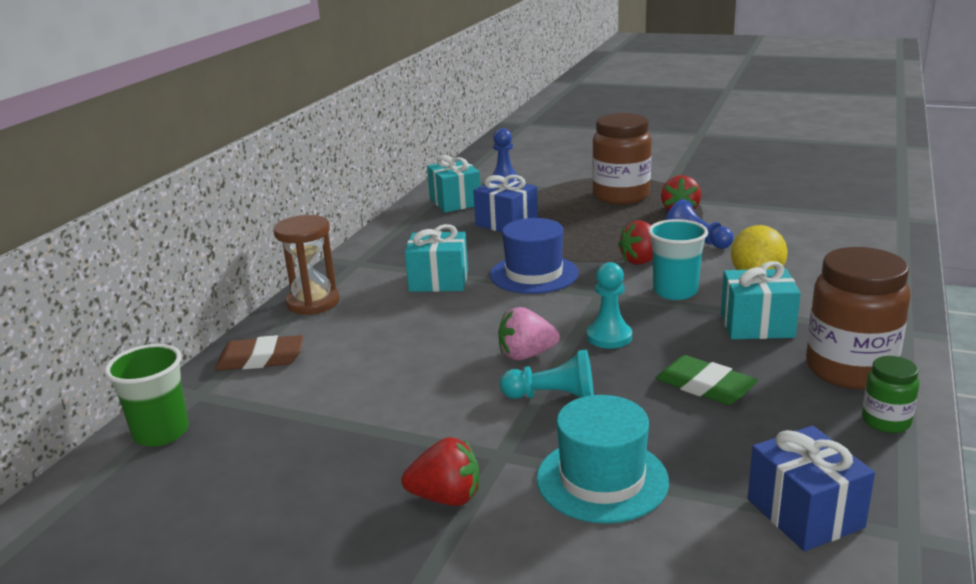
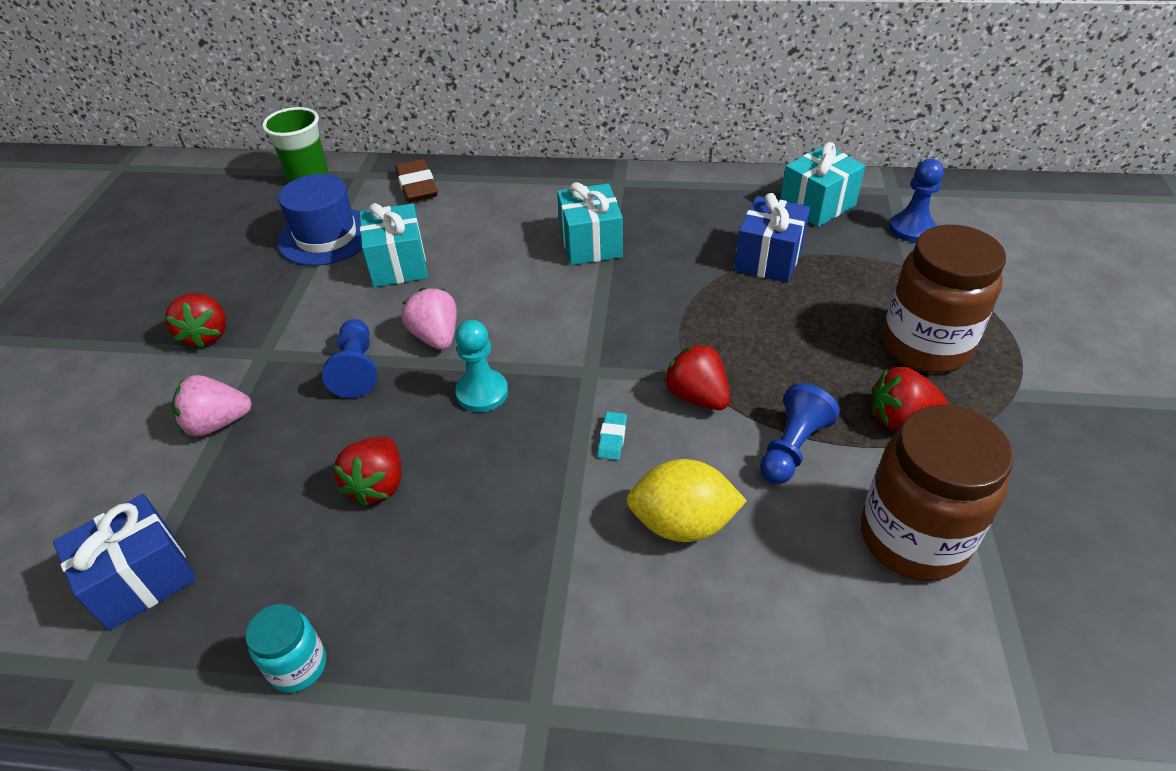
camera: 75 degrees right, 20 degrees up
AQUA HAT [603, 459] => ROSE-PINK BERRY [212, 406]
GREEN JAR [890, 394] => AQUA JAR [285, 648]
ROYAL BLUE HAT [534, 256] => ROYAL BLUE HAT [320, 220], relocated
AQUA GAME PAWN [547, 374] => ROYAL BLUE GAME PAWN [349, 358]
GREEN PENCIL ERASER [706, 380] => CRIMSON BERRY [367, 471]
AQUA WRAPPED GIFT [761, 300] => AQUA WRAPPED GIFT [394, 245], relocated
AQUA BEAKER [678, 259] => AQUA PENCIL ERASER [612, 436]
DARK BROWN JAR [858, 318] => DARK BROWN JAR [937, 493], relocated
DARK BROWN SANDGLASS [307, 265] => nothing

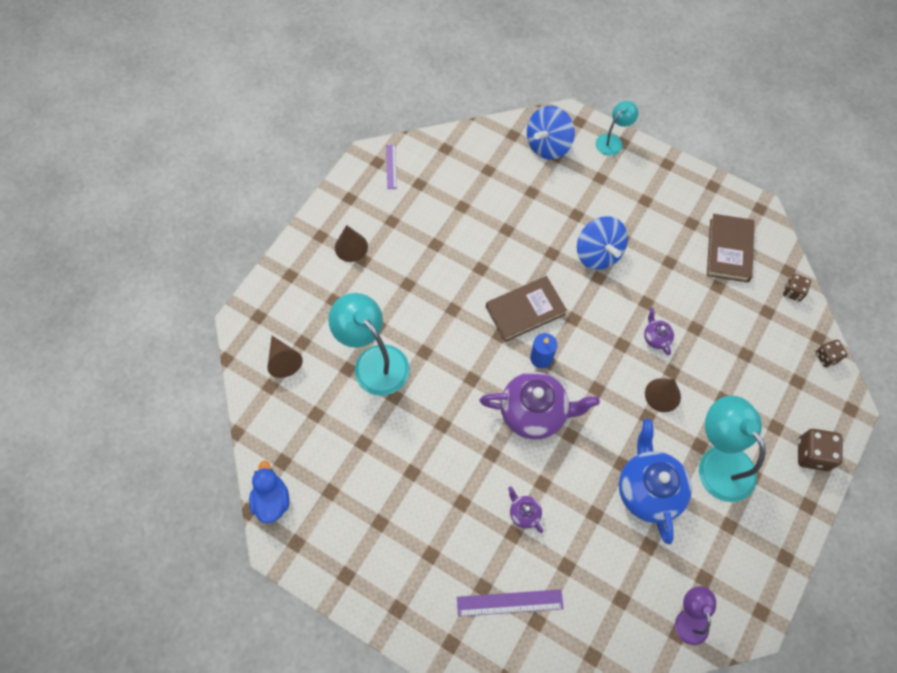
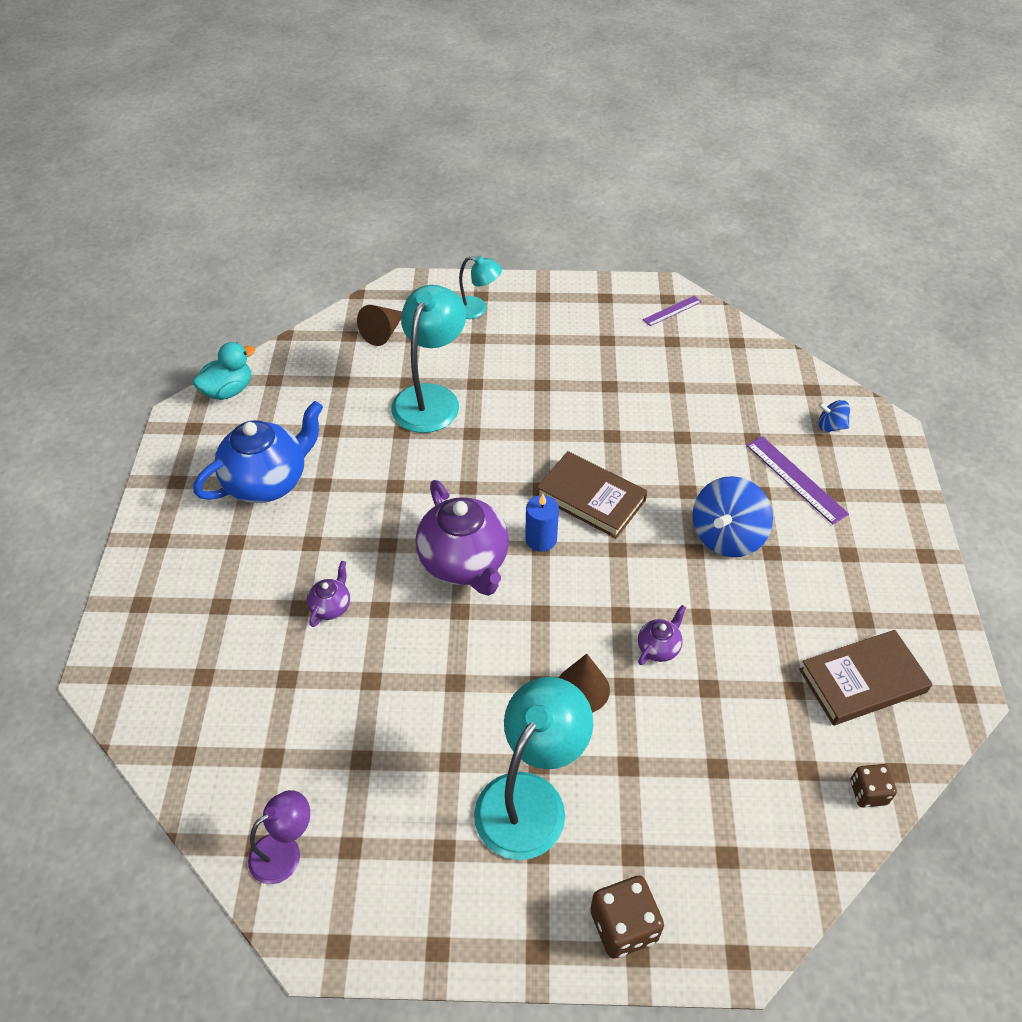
camera: 60 degrees right, 15 degrees down
ROYAL BLUE TOY DUCK [269, 491] => AQUA TOY DUCK [223, 371]
ROYAL BLUE TEA POT [655, 481] => ROYAL BLUE TEA POT [258, 452], relocated
AQUA READING LAMP [617, 128] => AQUA READING LAMP [480, 287], relocated
VIOLET RULER [510, 603] => VIOLET RULER [797, 480], relocated
ROYAL BLUE WHIRLIGIG [551, 133] => ROYAL BLUE WHIRLIGIG [834, 416], x0.50
DARK BROWN SOLID CONE [351, 243] => nothing
DARK BROWN DICE [832, 353] => nothing

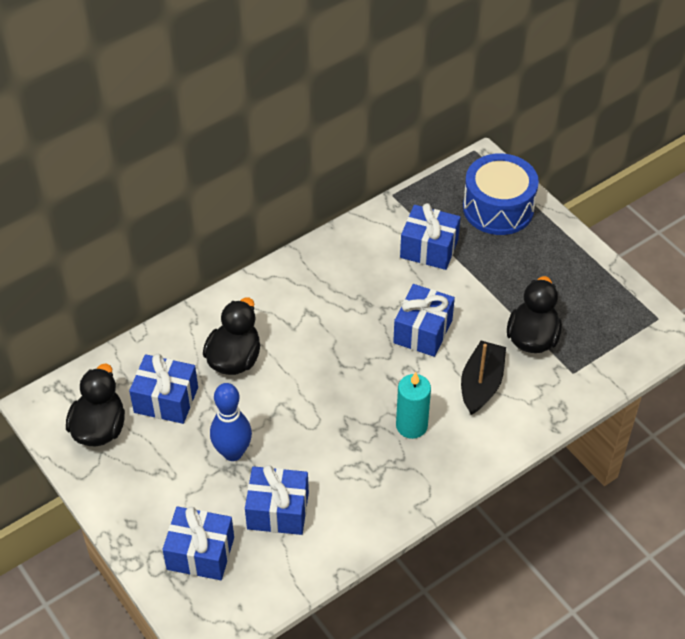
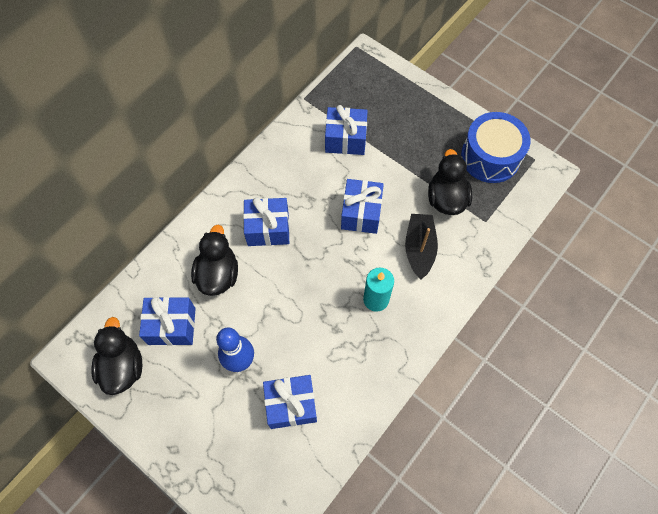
camera: 15 degrees left, 15 degrees up
ROYAL BLUE WRAPPED GIFT [198, 543] => ROYAL BLUE WRAPPED GIFT [266, 221], relocated
ROYAL BLUE TOY DRUM [501, 194] => ROYAL BLUE TOY DRUM [496, 147], relocated

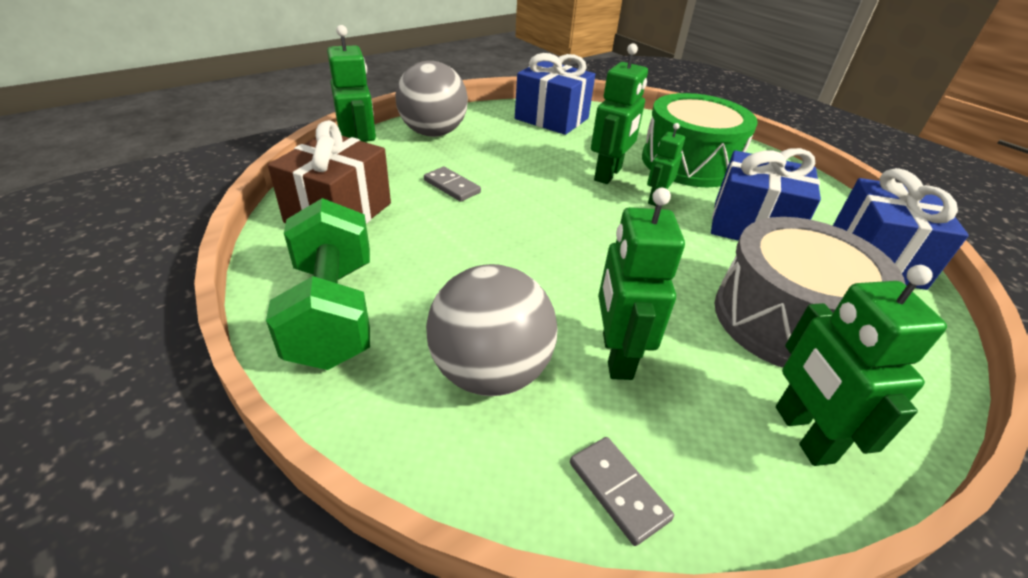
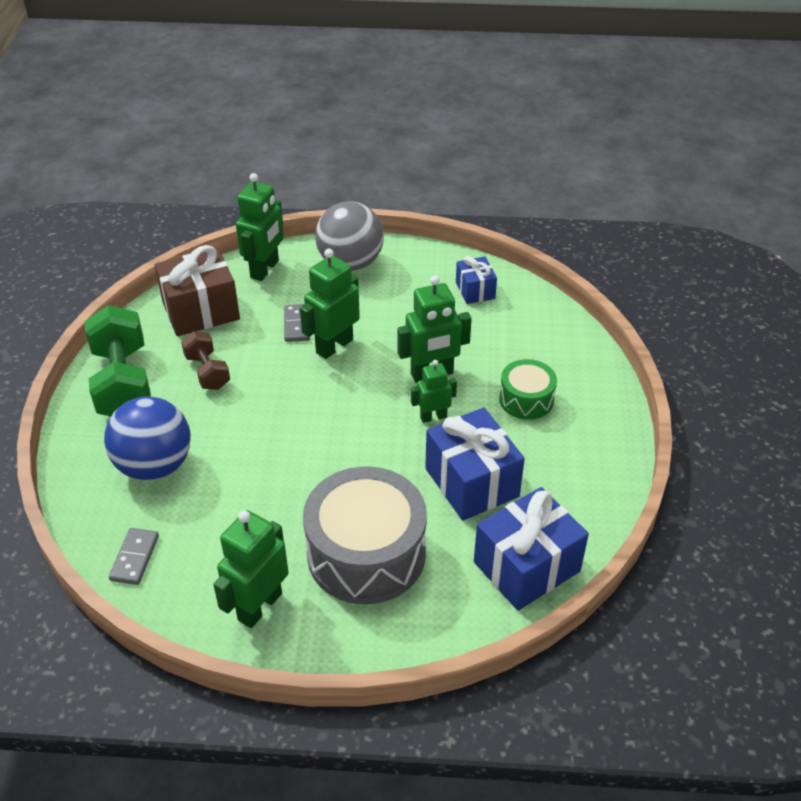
camera: 45 degrees right, 5 degrees up
GREEN DUMBBELL [318, 284] => GREEN DUMBBELL [118, 360], 45 degrees counterclockwise
GREY PLAY BALL [491, 330] => ROYAL BLUE PLAY BALL [147, 438]
nothing => DARK BROWN DUMBBELL [205, 360]
GREEN ROBOT FIGURE [641, 284] => GREEN ROBOT FIGURE [330, 304], relocated
ROYAL BLUE WRAPPED GIFT [555, 94] => ROYAL BLUE WRAPPED GIFT [476, 280], x0.55
GREEN TOY DRUM [700, 140] => GREEN TOY DRUM [528, 389], x0.53

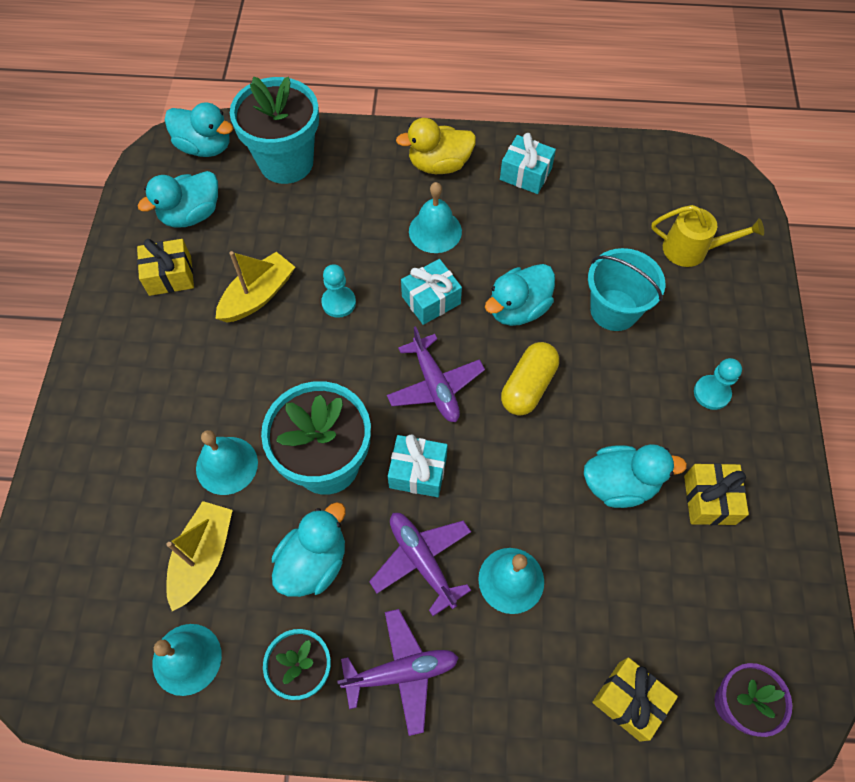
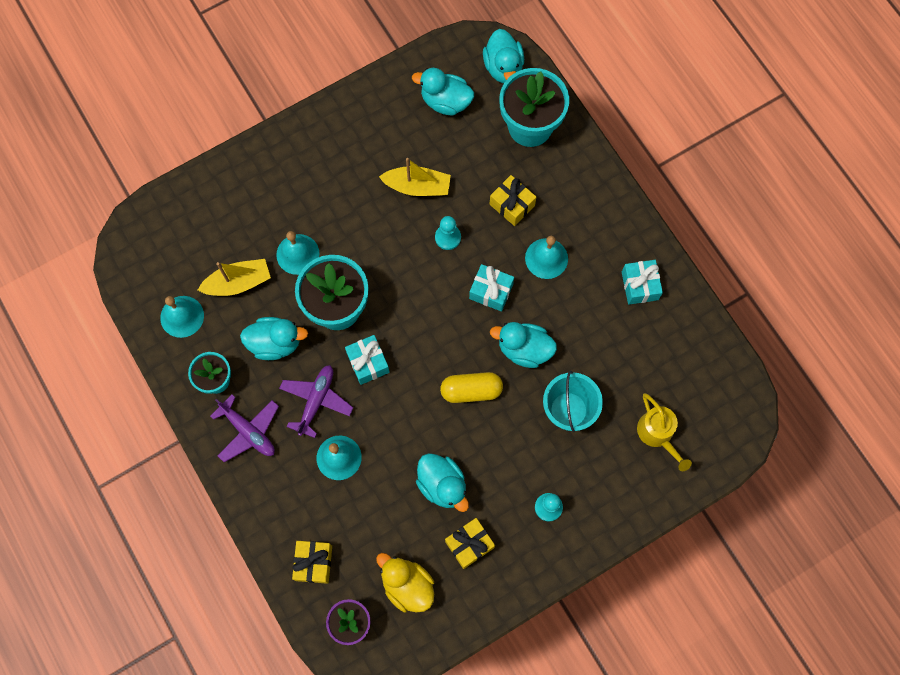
camera: 55 degrees right, 10 degrees up
YELLOW TOY DUCK [436, 146] => YELLOW TOY DUCK [405, 582], relocated
YELLOW WRAPPED GIFT [165, 267] => YELLOW WRAPPED GIFT [513, 200], relocated
VIOLET PLANE [436, 374] => nothing

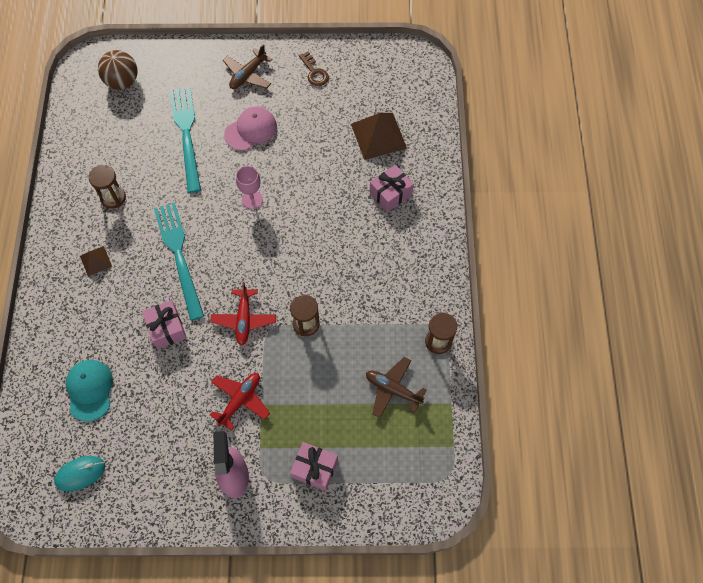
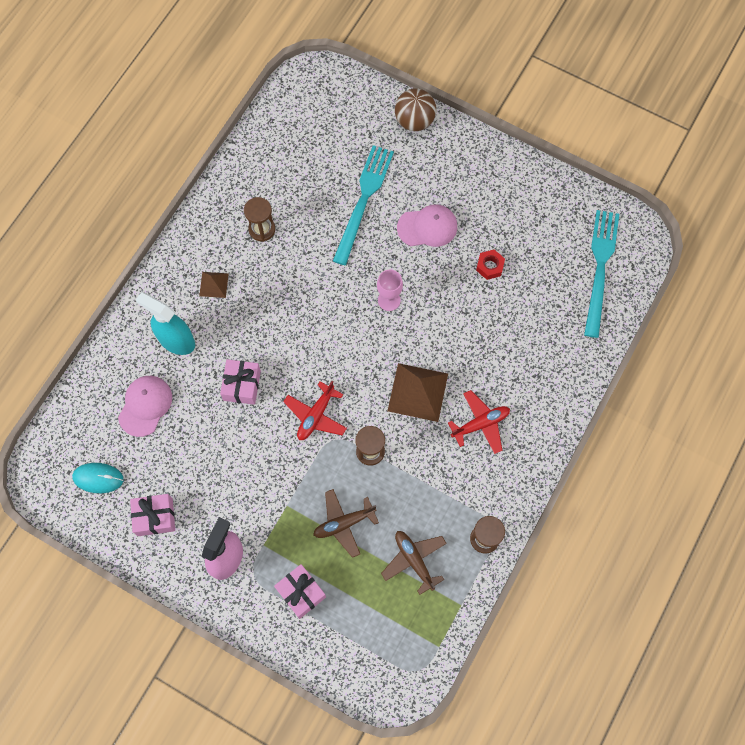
camera: 30 degrees right, 5 degrees up
AQUA PEAKED CAP [89, 390] => ROSE-PINK PEAKED CAP [145, 406]
ROSE-PINK WRAPPED GIFT [392, 188] => ROSE-PINK WRAPPED GIFT [152, 515], relocated
nothing => AQUA SPRAY CLEANER [165, 323]
DARK BROWN PLANE [247, 66] => DARK BROWN PLANE [346, 523], relocated
DARK BROWN PYRAMID [379, 136] => DARK BROWN PYRAMID [418, 392], relocated
DARK BROWN PLAY BALL [118, 70] => DARK BROWN PLAY BALL [415, 109], relocated
CRIMSON PLANE [240, 402] => CRIMSON PLANE [479, 422], relocated
nothing => CRIMSON HEX NUT [490, 265]
AQUA FORK [179, 261] => AQUA FORK [601, 274], relocated
DARK BROWN KEY [314, 68] => nothing

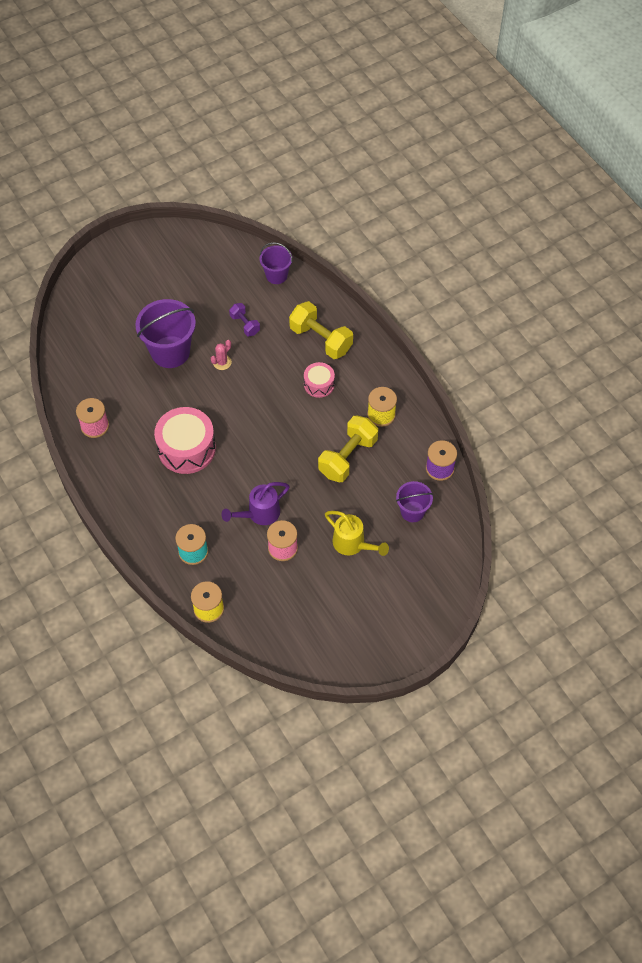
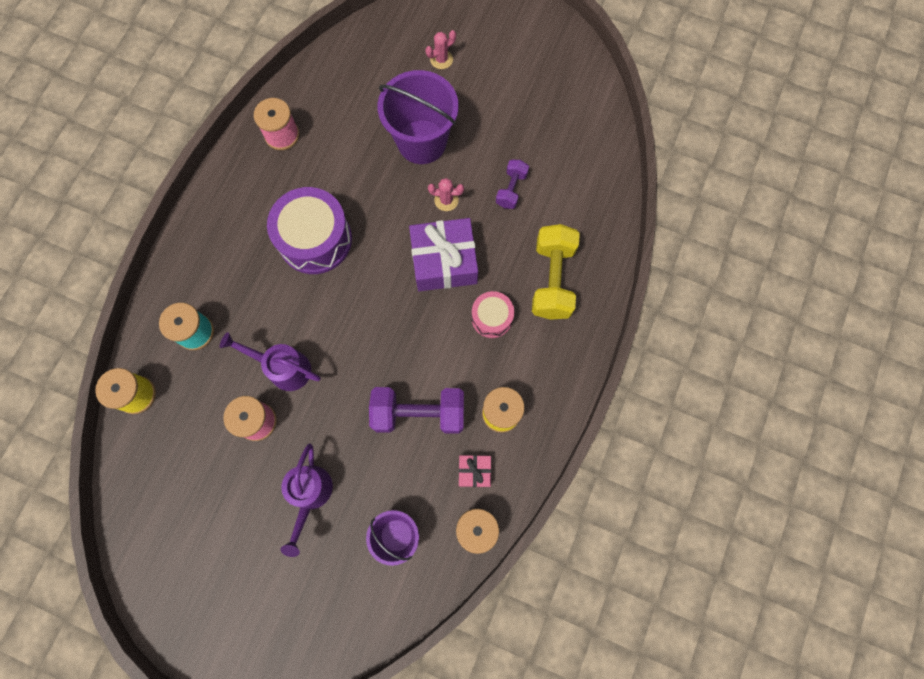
camera: 55 degrees right, 15 degrees up
ROSE-PINK TOY DRUM [185, 440] => VIOLET TOY DRUM [309, 230]
YELLOW SPRINKLING CAN [357, 533] => VIOLET SPRINKLING CAN [306, 500]
YELLOW DUMBBELL [348, 449] => VIOLET DUMBBELL [416, 410]
nothing => VIOLET WRAPPED GIFT [443, 254]
nothing => ROSE-PINK CACTUS [440, 49]
nothing => ROSE-PINK WRAPPED GIFT [475, 471]
VIOLET SAND BUCKET [276, 263] => nothing

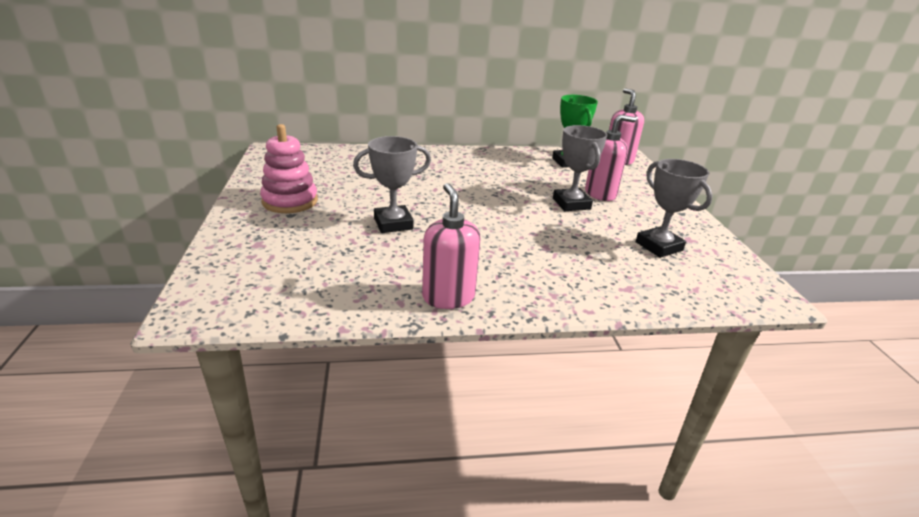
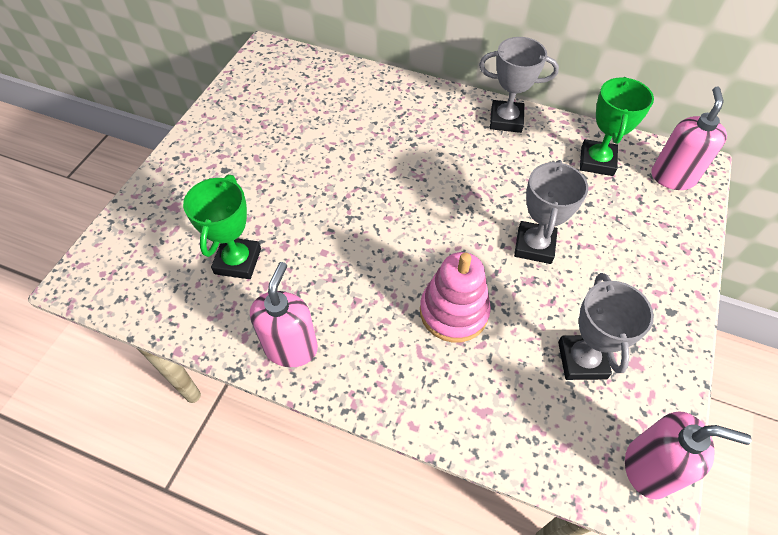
camera: 30 degrees right, 25 degrees up
nothing => GREEN PRIZE CUP [222, 227]
ROSE-PINK STACKING RINGS [289, 168] => ROSE-PINK STACKING RINGS [455, 297], relocated
GREY PRIZE CUP [392, 184] => GREY PRIZE CUP [519, 85], relocated
ROSE-PINK SOAP DISPENSER [610, 158] => ROSE-PINK SOAP DISPENSER [688, 455], relocated

